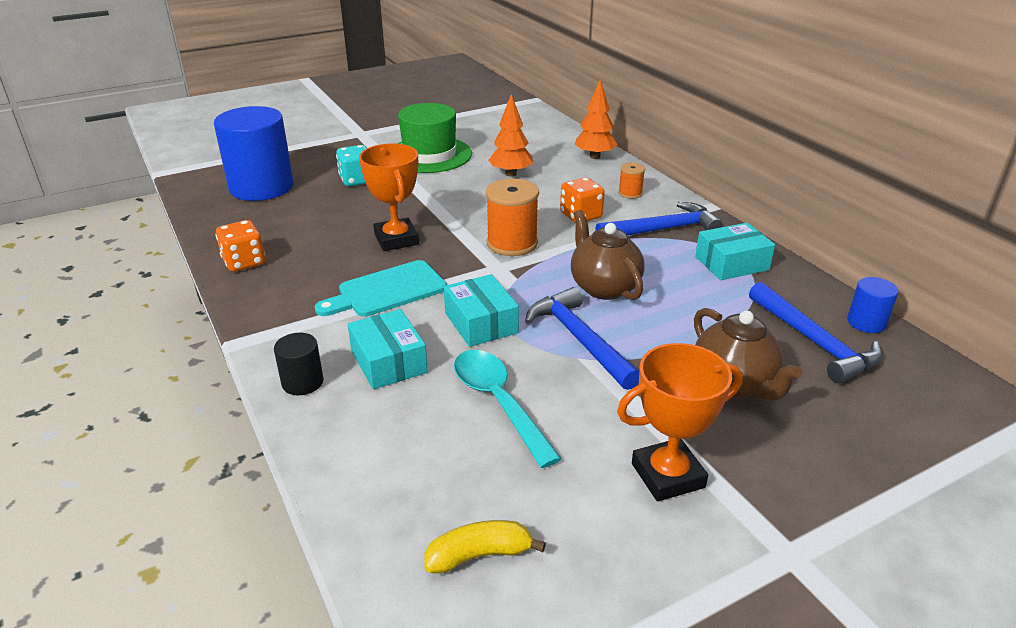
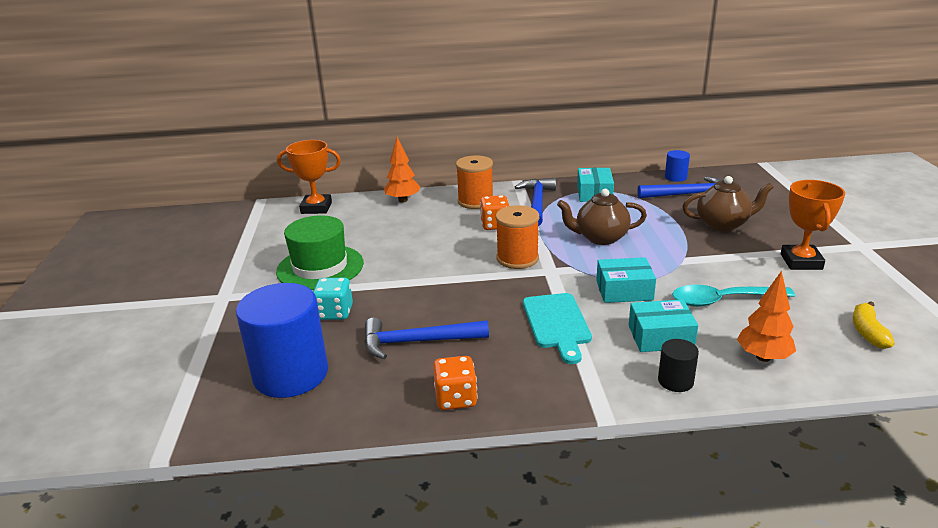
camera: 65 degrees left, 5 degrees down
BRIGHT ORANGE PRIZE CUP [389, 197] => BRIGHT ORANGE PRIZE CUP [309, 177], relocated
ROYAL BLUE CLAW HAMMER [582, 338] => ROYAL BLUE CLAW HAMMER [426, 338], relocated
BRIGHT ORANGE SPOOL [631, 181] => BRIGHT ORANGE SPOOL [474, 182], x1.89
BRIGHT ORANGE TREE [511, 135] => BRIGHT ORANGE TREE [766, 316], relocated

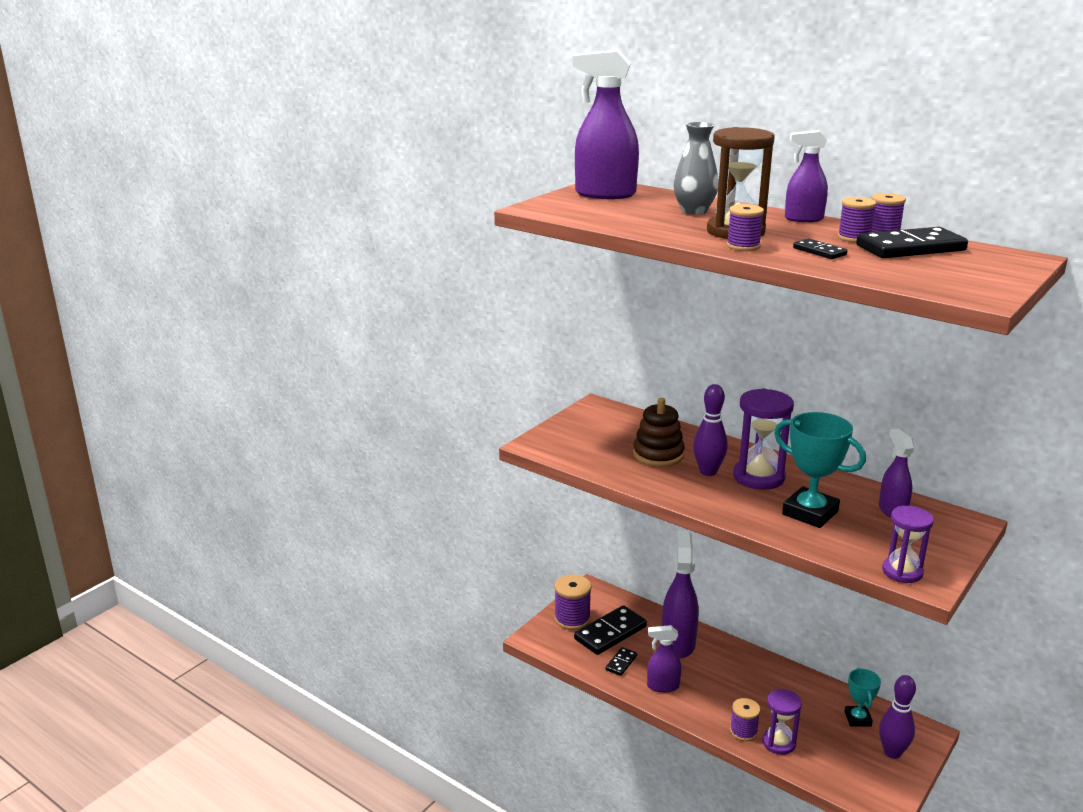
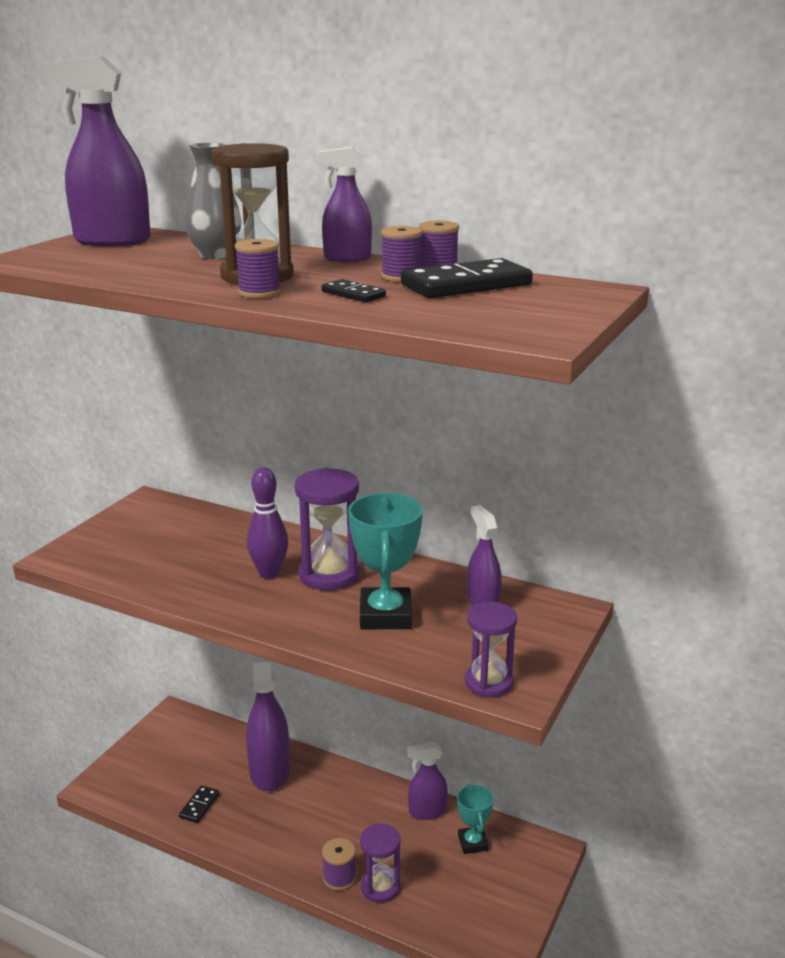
camera: 10 degrees left, 0 degrees up
AQUA PRIZE CUP [820, 470] => AQUA PRIZE CUP [385, 561], 60 degrees clockwise
VIOLET SPRAY CLEANER [664, 659] => VIOLET SPRAY CLEANER [427, 781], relocated
VIOLET SPOOL [572, 602] => nothing
JET-BLACK DOMINO [610, 630] => nothing
DARK BROWN STACKING RINGS [659, 432] => nothing
VIOLET SKITTLE [897, 717] => nothing

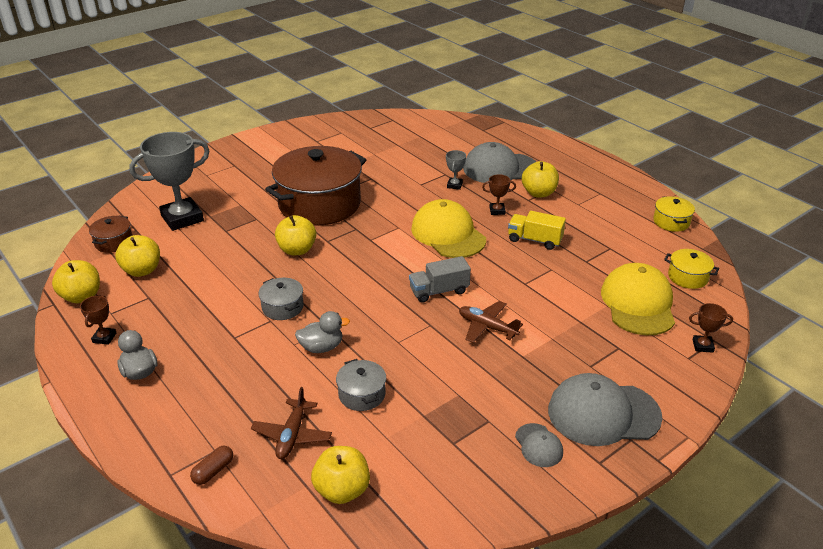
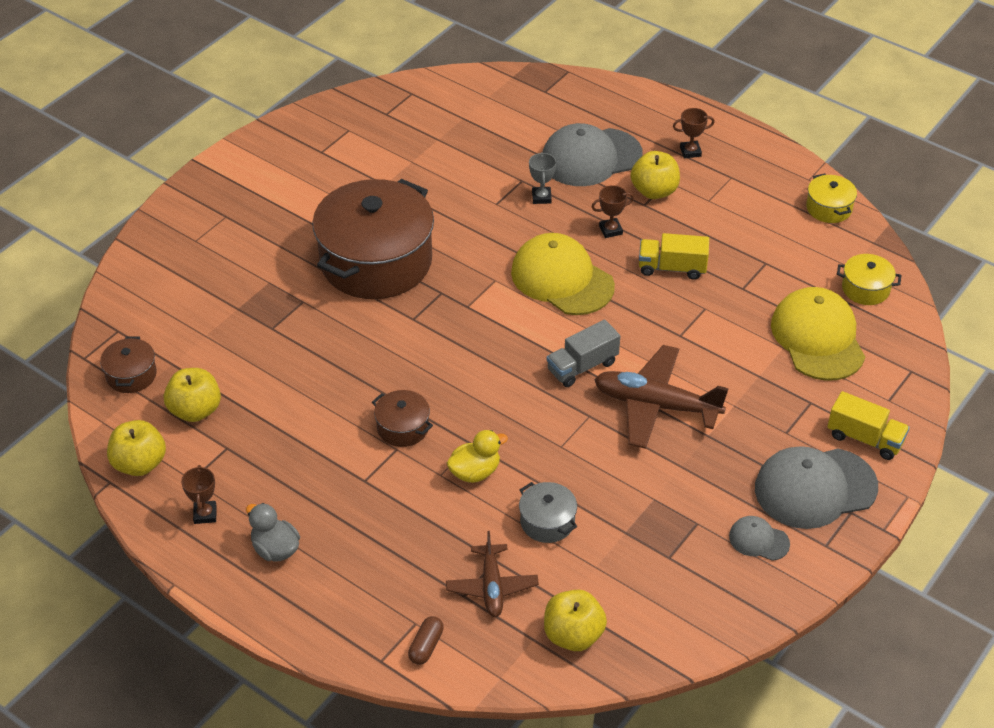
camera: 15 degrees left, 10 degrees up
GREY COOKING POT [280, 299] => DARK BROWN COOKING POT [402, 418]
GREY TOY DUCK [322, 332] => YELLOW TOY DUCK [477, 456]
DARK BROWN PLANE [491, 322] => DARK BROWN PLANE [661, 397], x1.64
DARK BROWN PRIZE CUP [711, 328] => DARK BROWN PRIZE CUP [694, 133], relocated
GREY PEAKED CAP [539, 445] => GREY PEAKED CAP [759, 538], 150 degrees clockwise
nothing => YELLOW LORRY [868, 425]
GREY PRIZE CUP [169, 181] => nothing
YELLOW APPLE [295, 235] => nothing

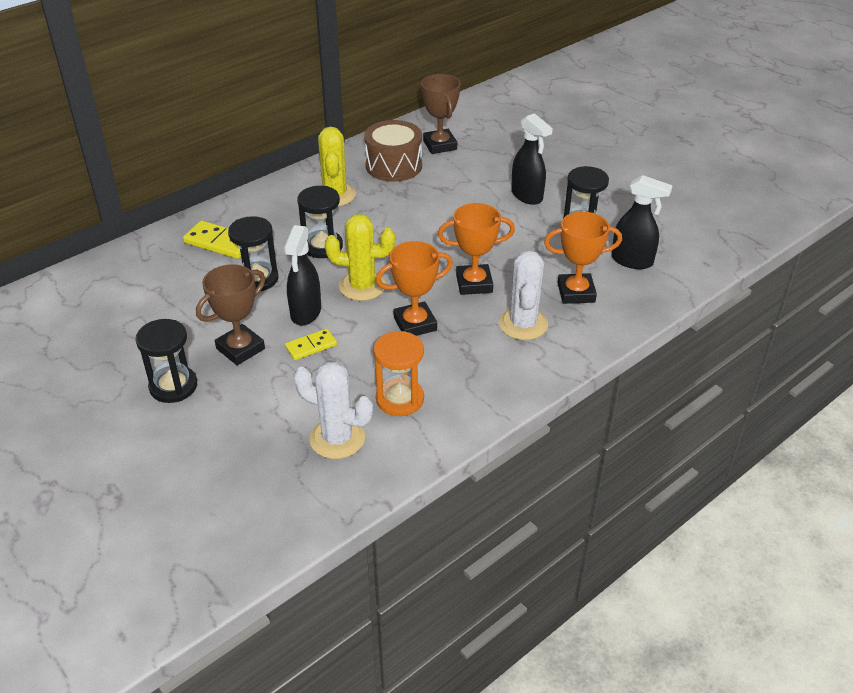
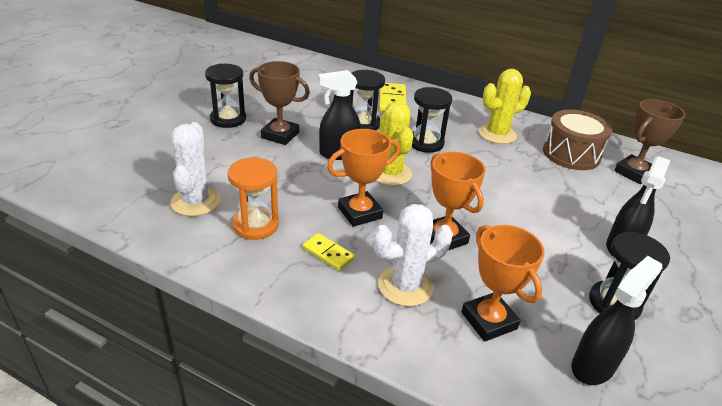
camera: 65 degrees right, 5 degrees down
YELLOW DOMINO [311, 344] => YELLOW DOMINO [328, 252], relocated
BRIGHT ORANGE PRIZE CUP [414, 288] => BRIGHT ORANGE PRIZE CUP [363, 178], 75 degrees counterclockwise
JET-BLACK SPRAY CLEANER [642, 222] => JET-BLACK SPRAY CLEANER [616, 320], 135 degrees counterclockwise

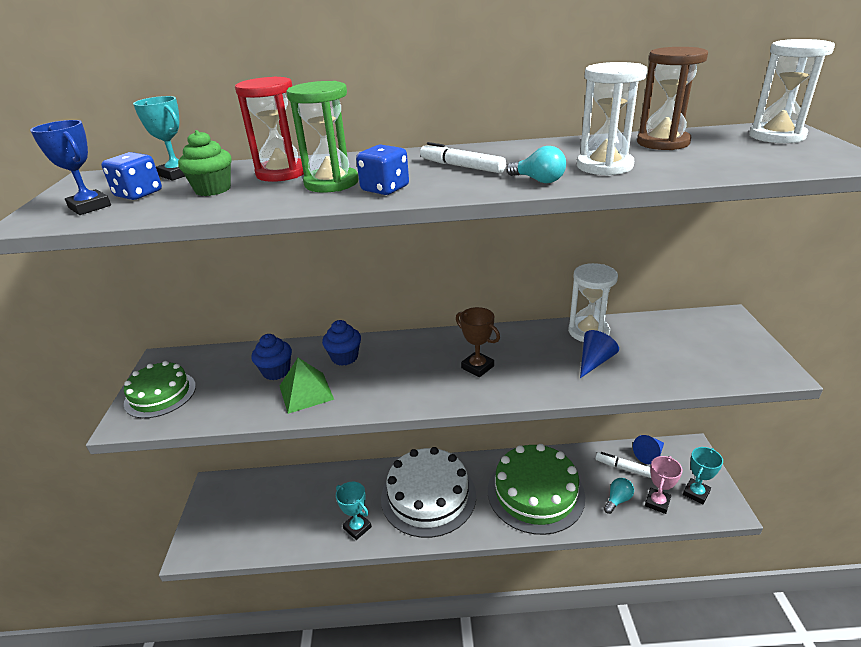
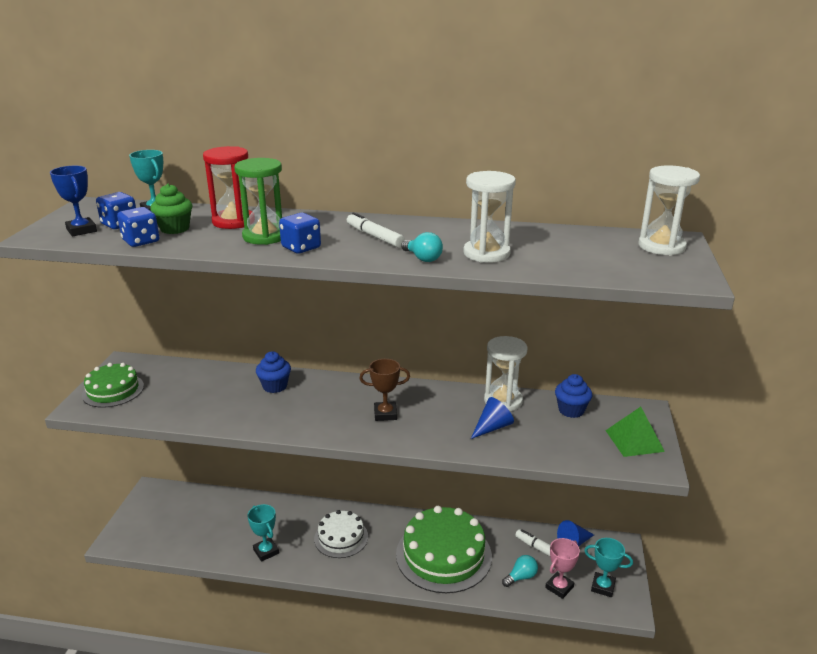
camera: 10 degrees right, 5 degrees down
nothing => ROYAL BLUE DICE [138, 227]
SNOW-WHITE LAYER CAKE [428, 492] => SNOW-WHITE LAYER CAKE [341, 534], x0.58
DARK BROWN PRIZE CUP [478, 342] => DARK BROWN PRIZE CUP [384, 390], 60 degrees counterclockwise
ROYAL BLUE MUFFIN [271, 357] => ROYAL BLUE MUFFIN [573, 396], relocated
AQUA PRIZE CUP [703, 476] => AQUA PRIZE CUP [608, 567], 60 degrees clockwise
GREEN PYRAMID [307, 386] => GREEN PYRAMID [635, 432], relocated
DARK BROWN SANDGLASS [672, 98] => nothing

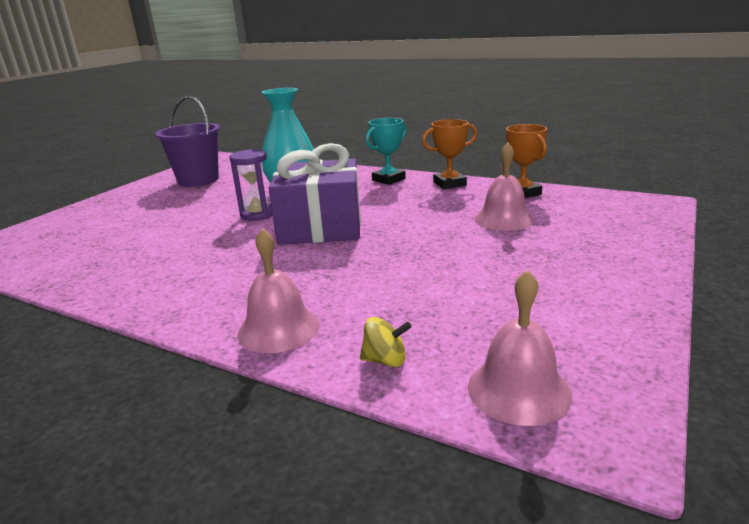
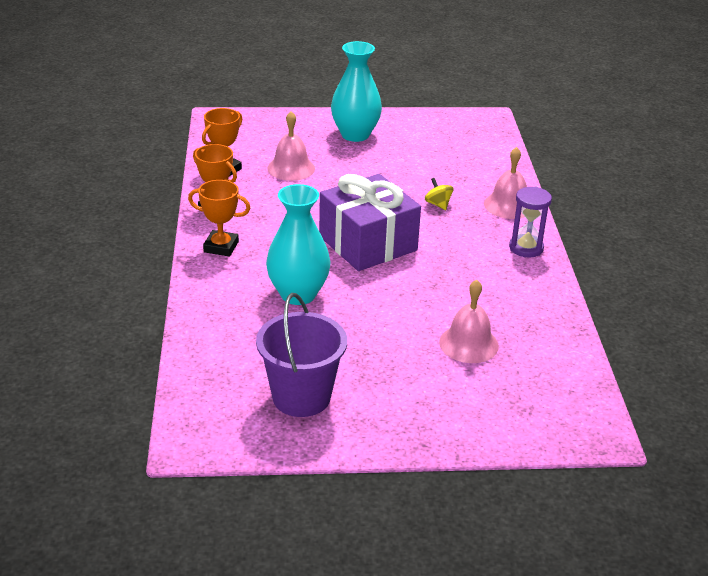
camera: 125 degrees left, 10 degrees up
AQUA PRIZE CUP [386, 151] => BRIGHT ORANGE PRIZE CUP [219, 218]
nothing => AQUA VASE [356, 91]
YELLOW WHIRLIGIG [385, 342] => YELLOW WHIRLIGIG [439, 194], relocated
ROSE-PINK SCHOOL BELL [520, 348] => ROSE-PINK SCHOOL BELL [469, 321], relocated
VIOLET SANDGLASS [251, 185] => VIOLET SANDGLASS [530, 222], relocated

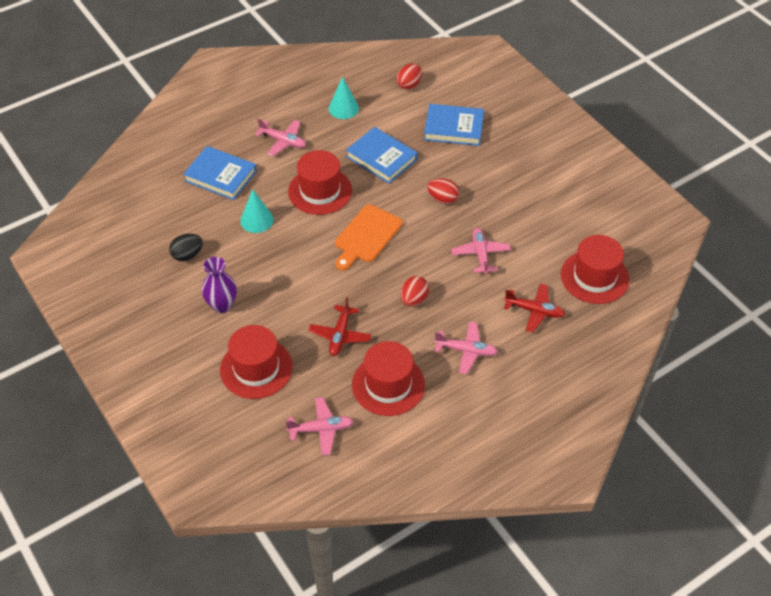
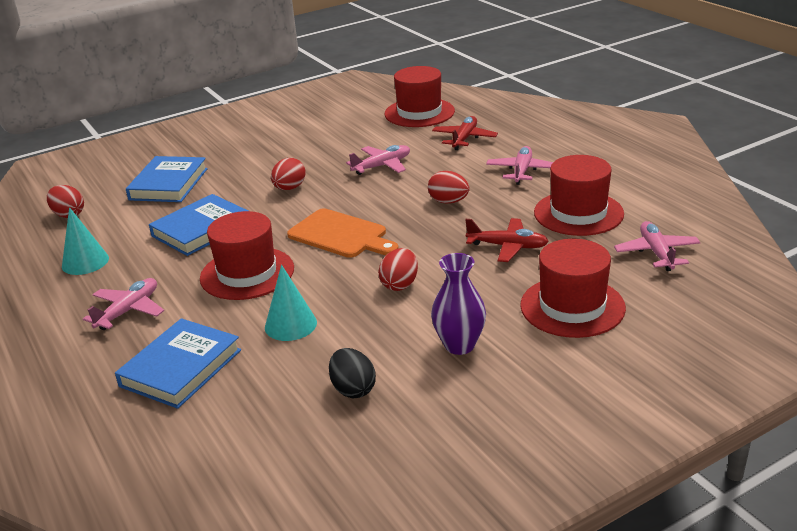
camera: 85 degrees left, 20 degrees down
ROSE-PINK PLANE [481, 251] => ROSE-PINK PLANE [378, 160], 150 degrees clockwise
nothing => CRIMSON EGG SHAPE [398, 269]

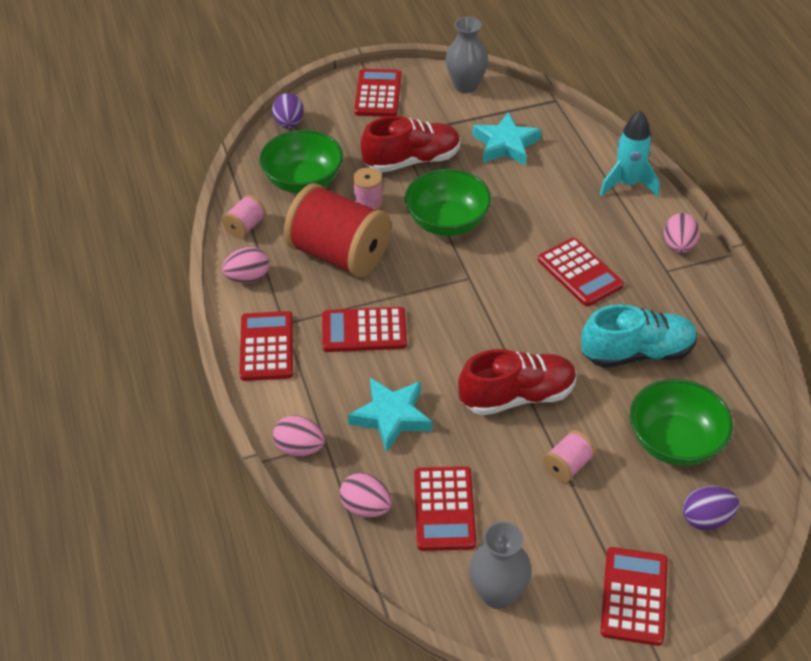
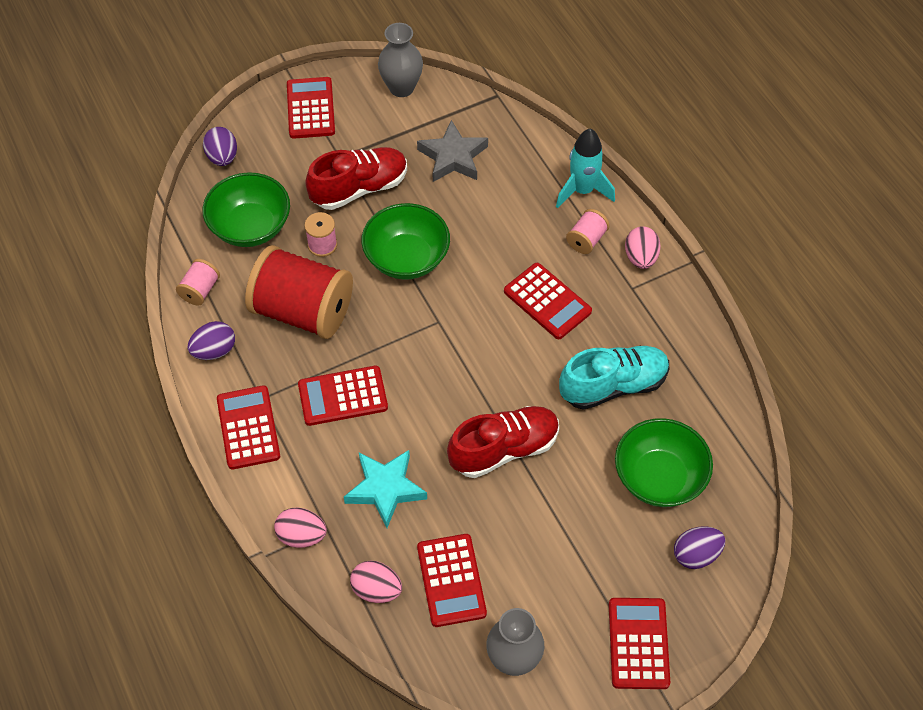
camera: 10 degrees left, 10 degrees up
ROSE-PINK EGG SHAPE [245, 265] => VIOLET EGG SHAPE [211, 340]
AQUA FIVE-POINTED STAR [506, 138] => GREY FIVE-POINTED STAR [452, 151]
ROSE-PINK SPOOL [569, 456] => ROSE-PINK SPOOL [588, 231], relocated

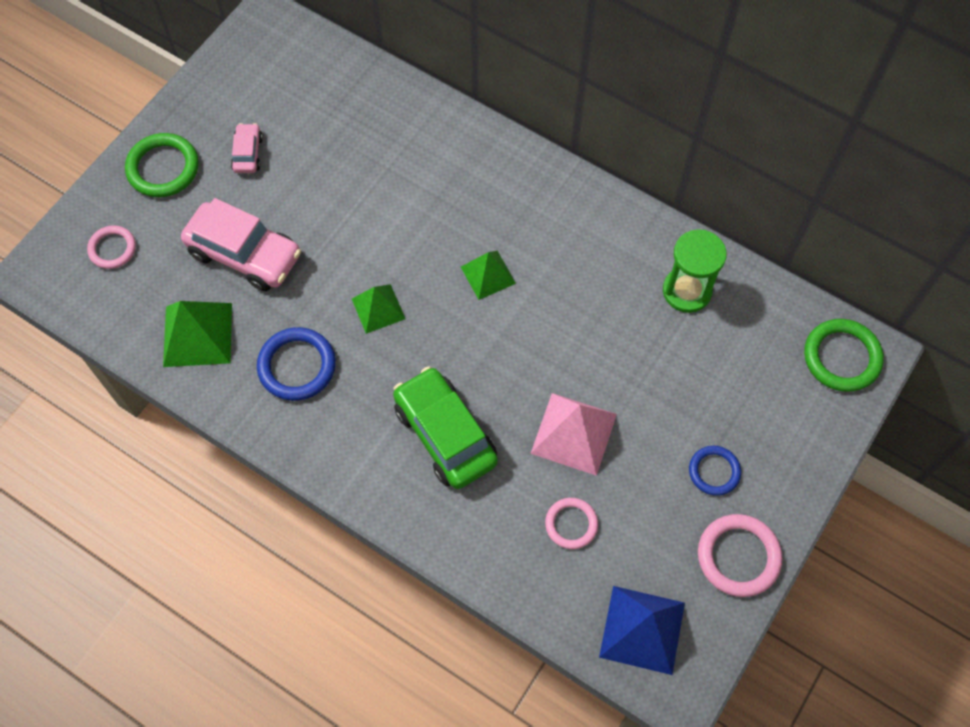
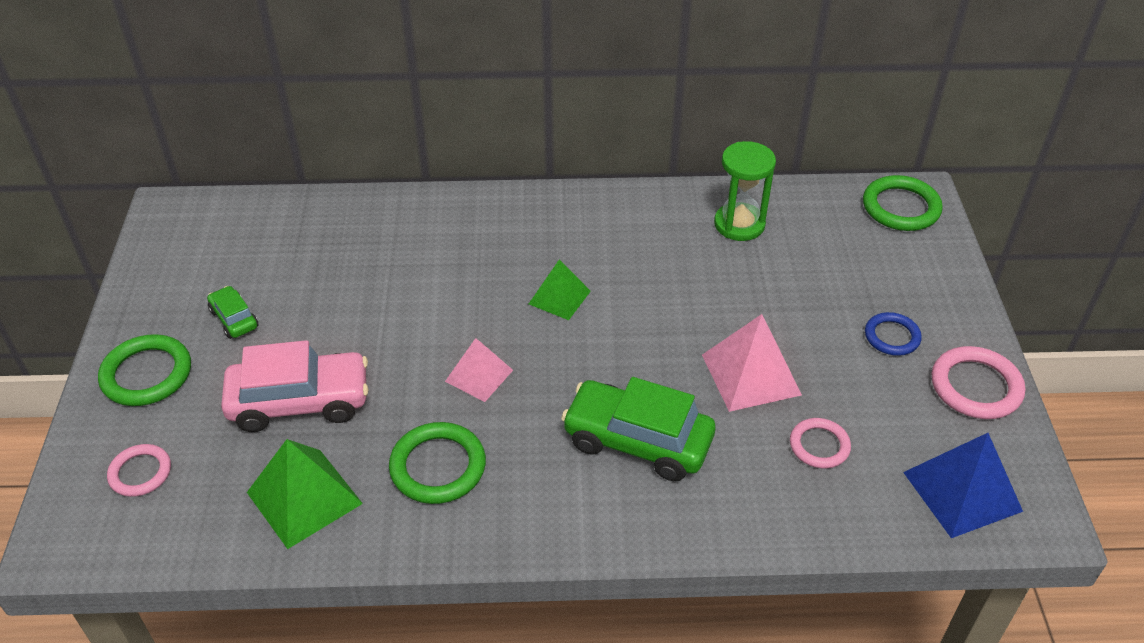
camera: 35 degrees left, 20 degrees down
ROSE-PINK CAR [247, 148] => GREEN CAR [232, 312]
ROYAL BLUE HOOP [296, 364] => GREEN HOOP [437, 463]
GREEN PYRAMID [378, 309] => ROSE-PINK PYRAMID [479, 370]

